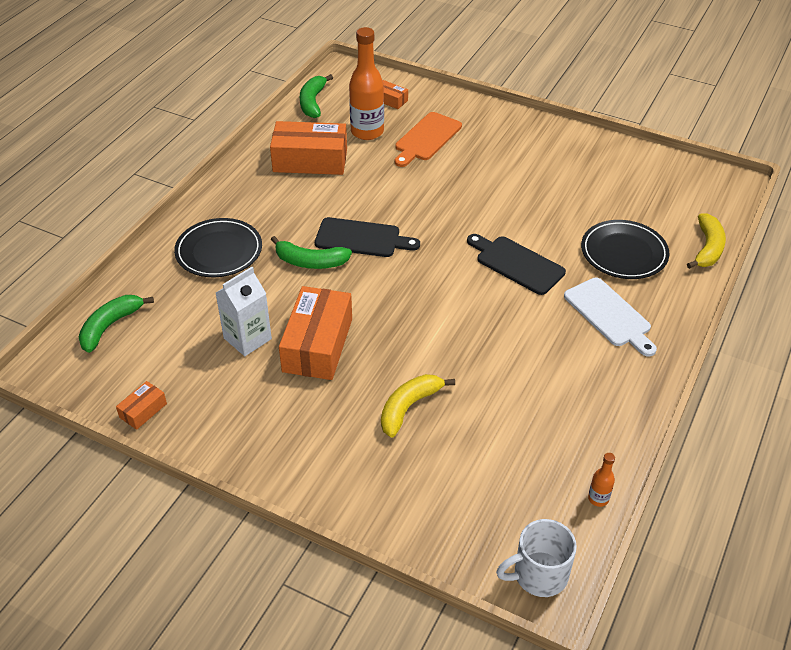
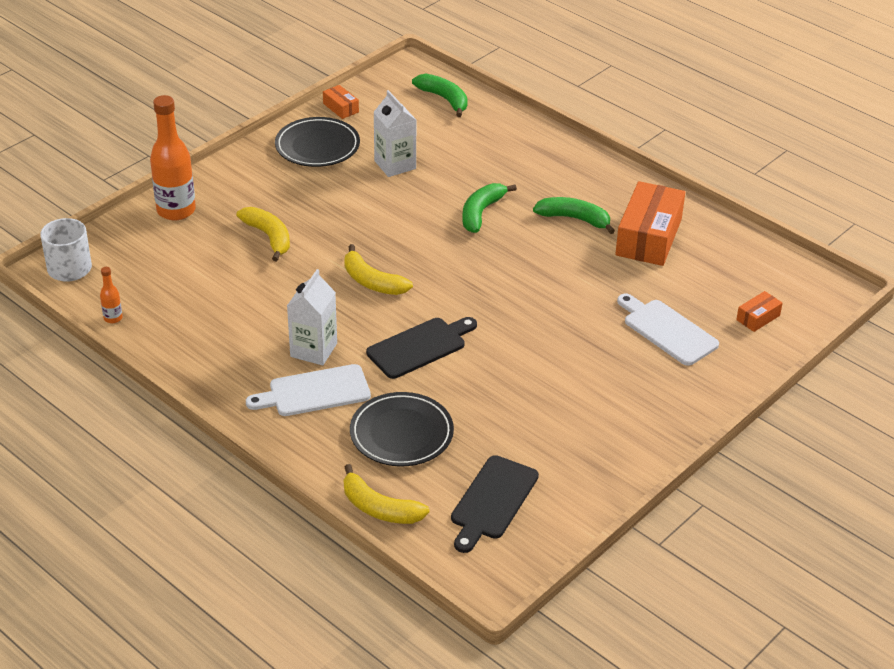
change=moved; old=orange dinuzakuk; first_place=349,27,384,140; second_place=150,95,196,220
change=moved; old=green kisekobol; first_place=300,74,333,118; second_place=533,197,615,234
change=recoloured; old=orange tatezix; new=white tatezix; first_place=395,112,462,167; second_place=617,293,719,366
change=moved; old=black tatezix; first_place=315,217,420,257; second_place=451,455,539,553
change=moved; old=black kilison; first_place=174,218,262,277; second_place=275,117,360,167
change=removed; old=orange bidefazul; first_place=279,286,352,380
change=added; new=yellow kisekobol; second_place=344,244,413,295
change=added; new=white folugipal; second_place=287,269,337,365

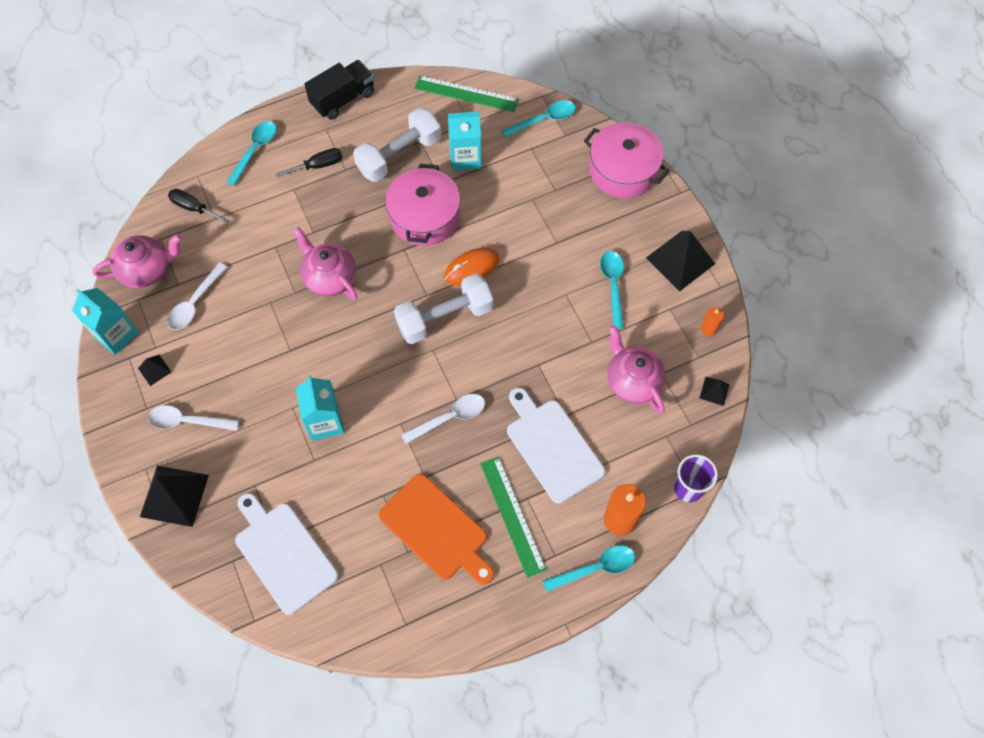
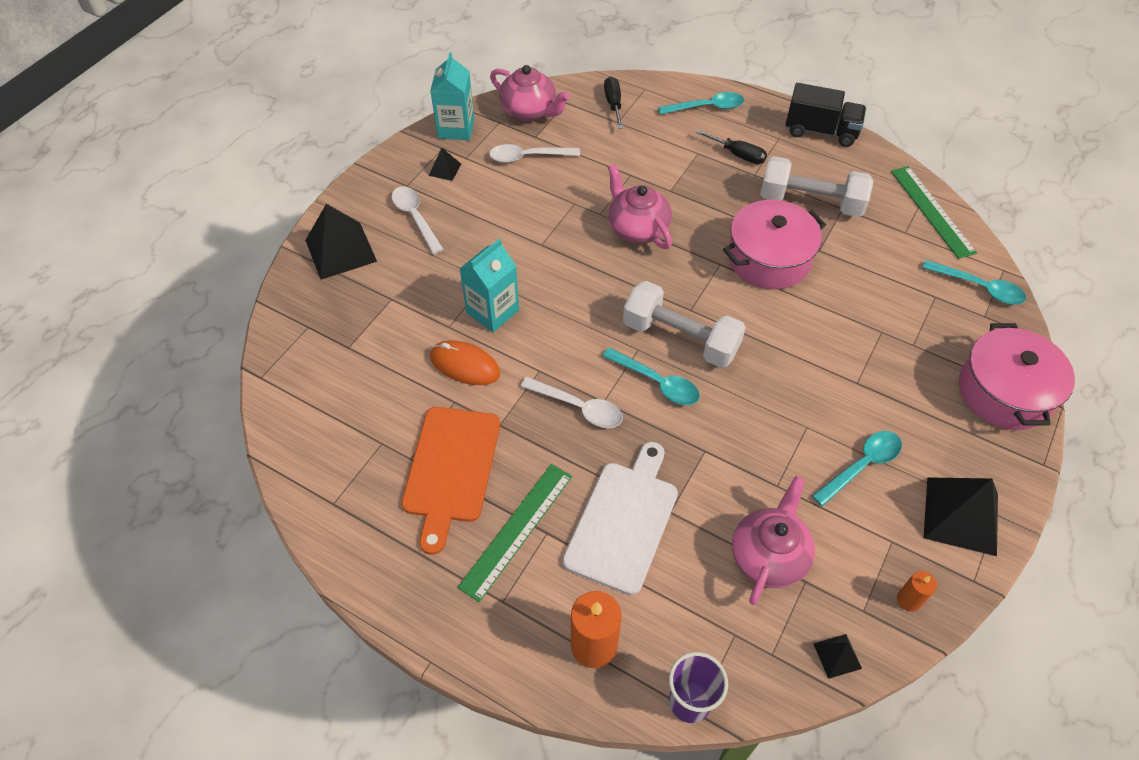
change=removed; old=turquoise folugipal; first_place=448,111,481,171
change=turned; old=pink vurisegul; first_place=293,227,358,300; second_place=608,164,672,249; degrees=-45
change=moved; old=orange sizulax; first_place=444,248,499,286; second_place=430,340,500,385
change=removed; old=white tatezix; first_place=235,493,339,615
change=moved; old=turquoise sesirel; first_place=543,545,635,592; second_place=602,348,700,405

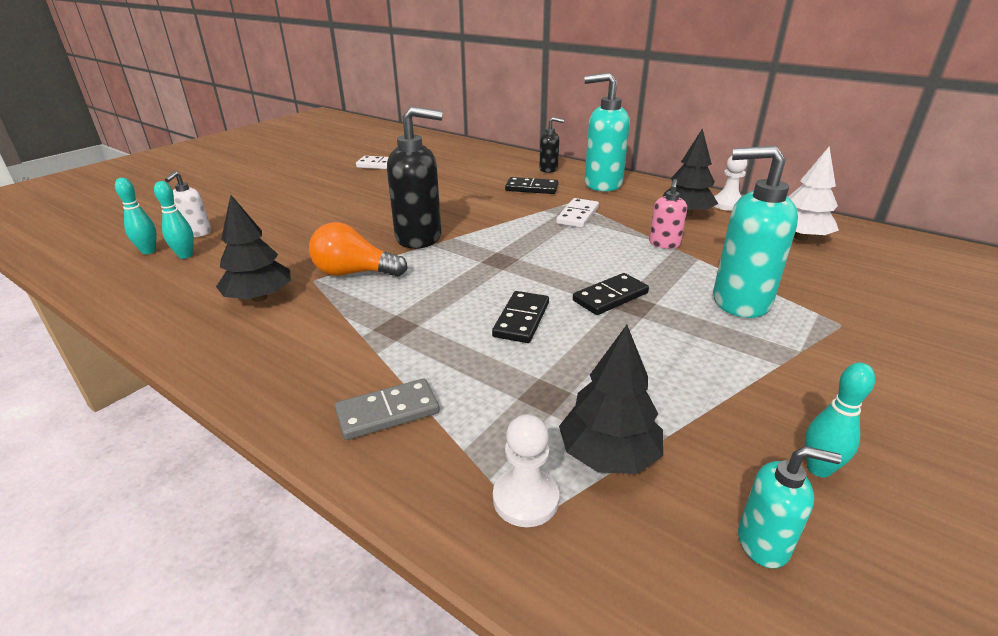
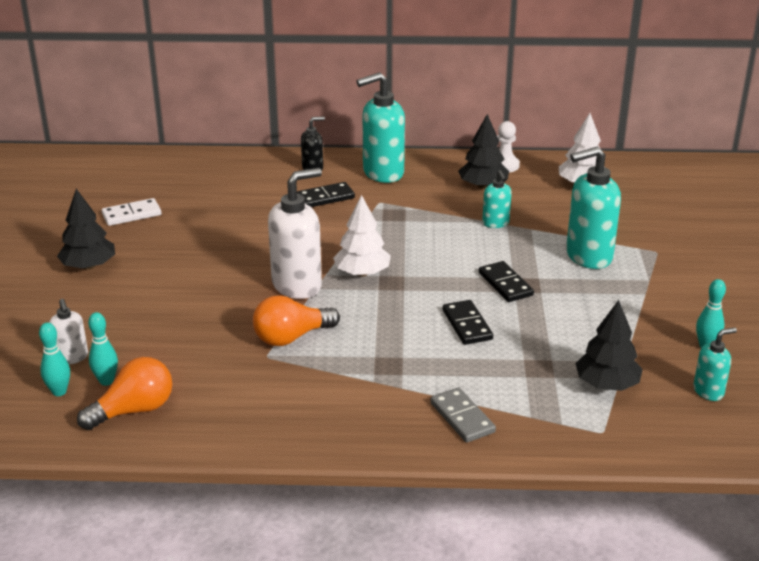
change=recoloured; old=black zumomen; new=white zumomen; first_place=387,106,443,249; second_place=268,168,322,299
change=recoloured; old=pink zumomen; new=turquoise zumomen; first_place=649,179,687,249; second_place=482,170,512,228
change=moved; old=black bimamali; first_place=216,195,291,302; second_place=57,189,115,270
change=removed; old=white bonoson; first_place=556,198,599,228
change=turned; old=black bonoson; first_place=573,273,649,315; second_place=479,261,534,302; degrees=-45
change=turned; old=grey bonoson; first_place=335,379,440,440; second_place=430,388,496,443; degrees=-60
change=removed; old=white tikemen; first_place=493,414,559,527
change=added; new=white bimamali; second_place=333,195,391,277
change=added; new=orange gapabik; second_place=77,357,172,430

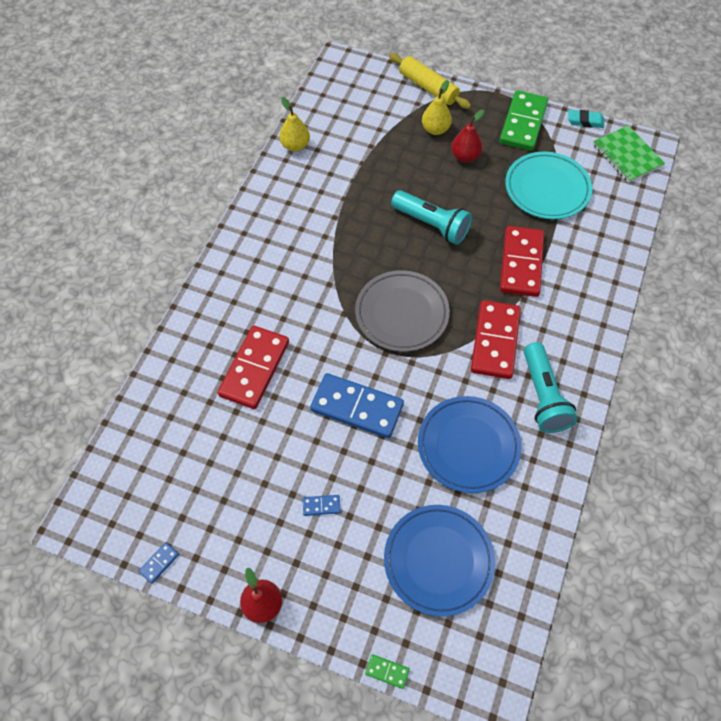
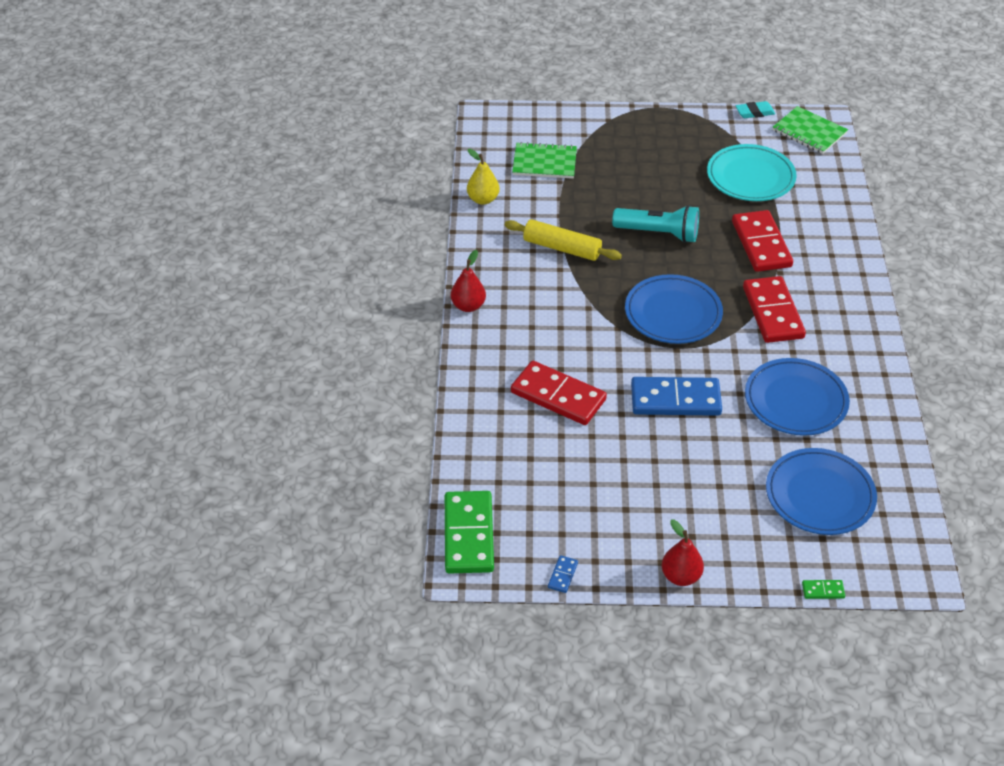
change=moved; old=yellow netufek; first_place=389,53,471,109; second_place=505,219,622,261
change=removed; old=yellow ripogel; first_place=422,80,452,135
change=moved; old=green bonoson; first_place=499,90,548,151; second_place=445,491,494,574
change=moved; old=red ripogel; first_place=451,109,484,162; second_place=451,250,486,312
change=recoloured; old=grey kilison; new=blue kilison; first_place=355,270,450,352; second_place=625,274,723,344
change=turned; old=red bonoson; first_place=218,326,289,409; second_place=511,361,607,425; degrees=-60
change=removed; old=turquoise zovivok; first_place=524,342,578,433
change=removed; old=blue bonoson; first_place=303,495,341,516
change=added; new=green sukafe; second_place=512,142,577,179

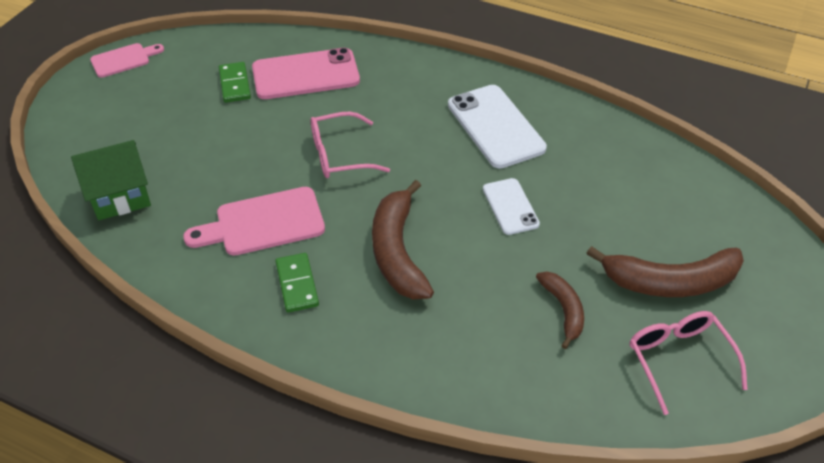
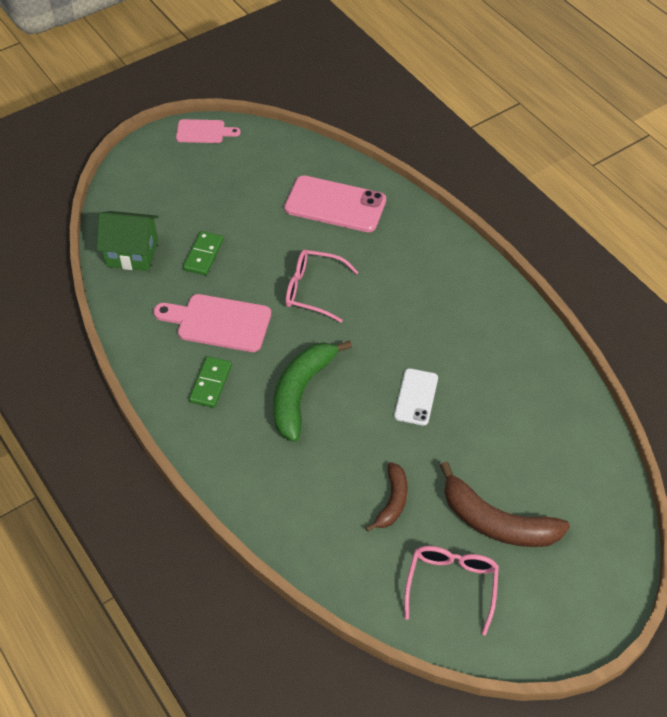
change=moved; old=green bonoson; first_place=219,62,251,103; second_place=183,231,224,275
change=removed; old=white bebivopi; first_place=448,85,547,169
change=recoloured; old=brown kisekobol; new=green kisekobol; first_place=372,180,434,300; second_place=273,340,352,442

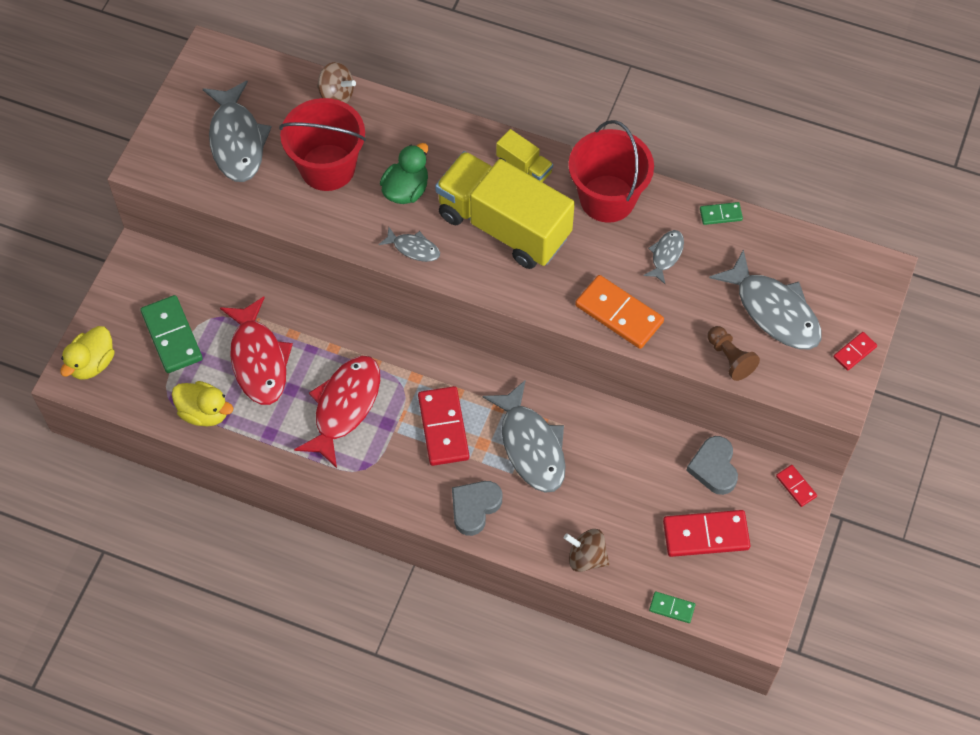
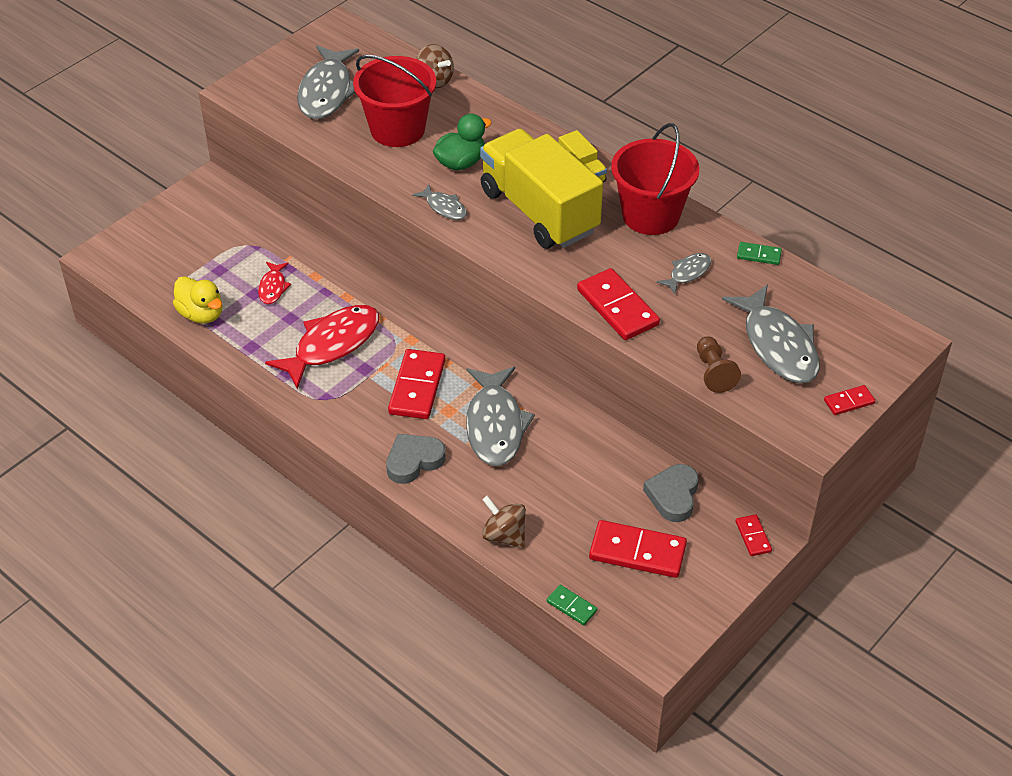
change=recoloured; old=orange bonoson; new=red bonoson; first_place=575,275,664,349; second_place=577,268,660,340
change=removed; old=green bonoson; first_place=141,295,203,373
change=resized; old=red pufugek; first_place=220,296,293,405; second_place=258,262,291,304; factor=0.5
change=removed; old=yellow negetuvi; first_place=60,326,115,380

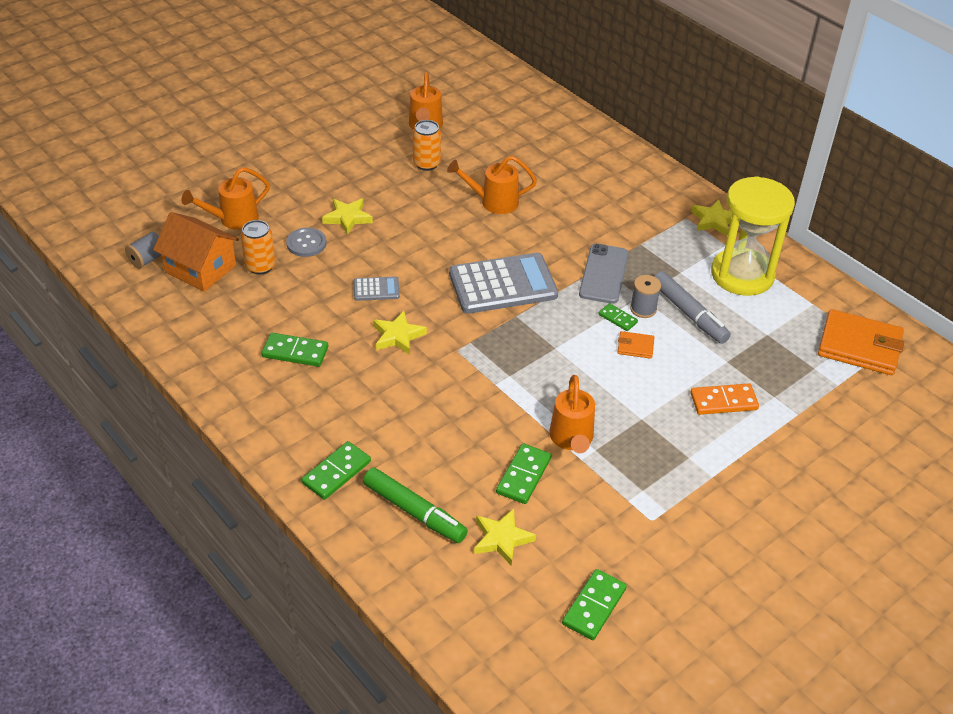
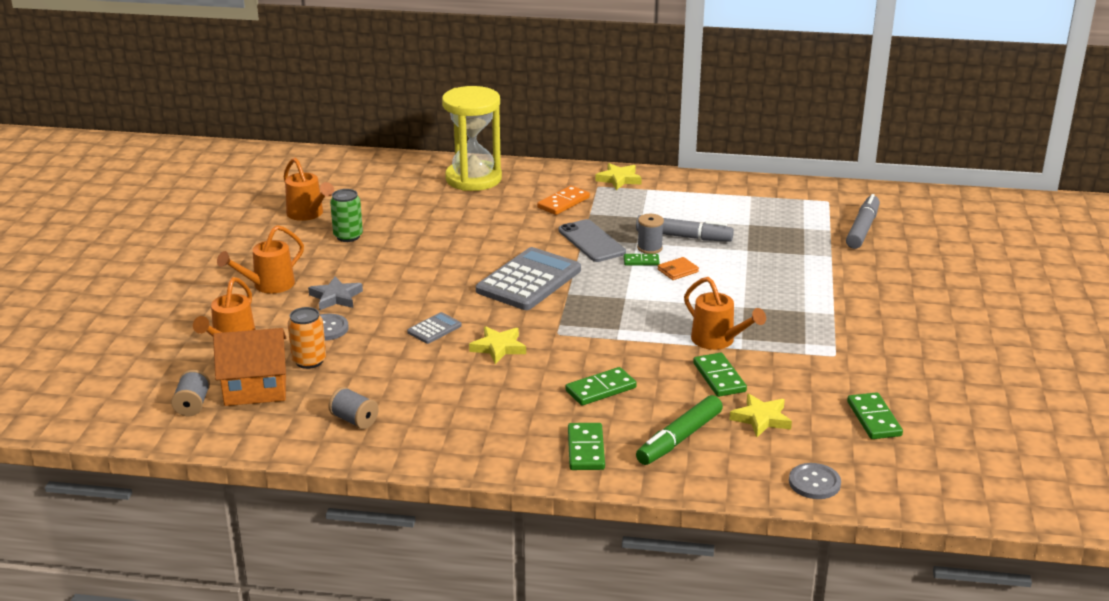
change=recoloured; old=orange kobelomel; new=green kobelomel; first_place=413,120,441,171; second_place=330,189,363,242
change=moved; old=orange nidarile; first_place=447,156,537,214; second_place=217,225,304,294
change=moved; old=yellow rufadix; first_place=711,176,795,296; second_place=442,86,502,191
change=recoloured; old=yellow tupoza; new=grey tupoza; first_place=322,198,373,235; second_place=308,276,363,311
change=removed; old=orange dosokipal; first_place=818,309,904,375
change=moved; old=green bonoson; first_place=262,333,328,367; second_place=565,367,637,405
change=moved; old=orange bonoson; first_place=690,383,759,415; second_place=537,186,590,215
change=turned; old=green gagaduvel; first_place=363,467,468,543; second_place=636,395,723,465; degrees=135
change=added; new=grey gagaduvel; second_place=846,194,880,249
change=added; new=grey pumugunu; second_place=328,387,379,429
change=added; new=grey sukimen; second_place=789,463,841,499

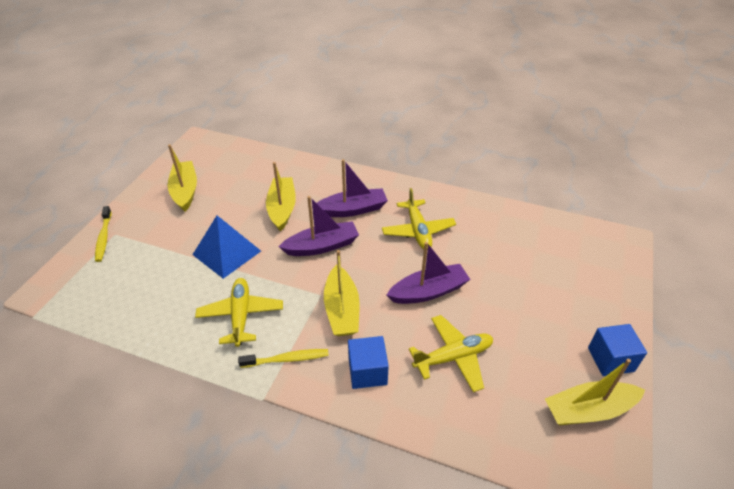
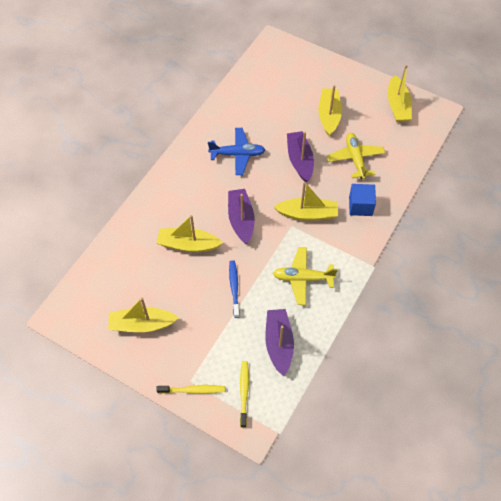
change=moved; old=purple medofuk; first_place=317,159,388,217; second_place=265,309,294,376
change=recoloured; old=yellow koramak; new=blue koramak; first_place=382,188,456,250; second_place=208,128,265,175
change=replaced; old=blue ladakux; new=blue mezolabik; first_place=192,216,261,279; second_place=229,260,240,318
change=removed; old=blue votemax; first_place=588,324,647,376
change=moved; old=yellow mezolabik; first_place=238,349,329,368; second_place=240,361,249,428
change=added; new=yellow medofuk; second_place=318,85,342,136

